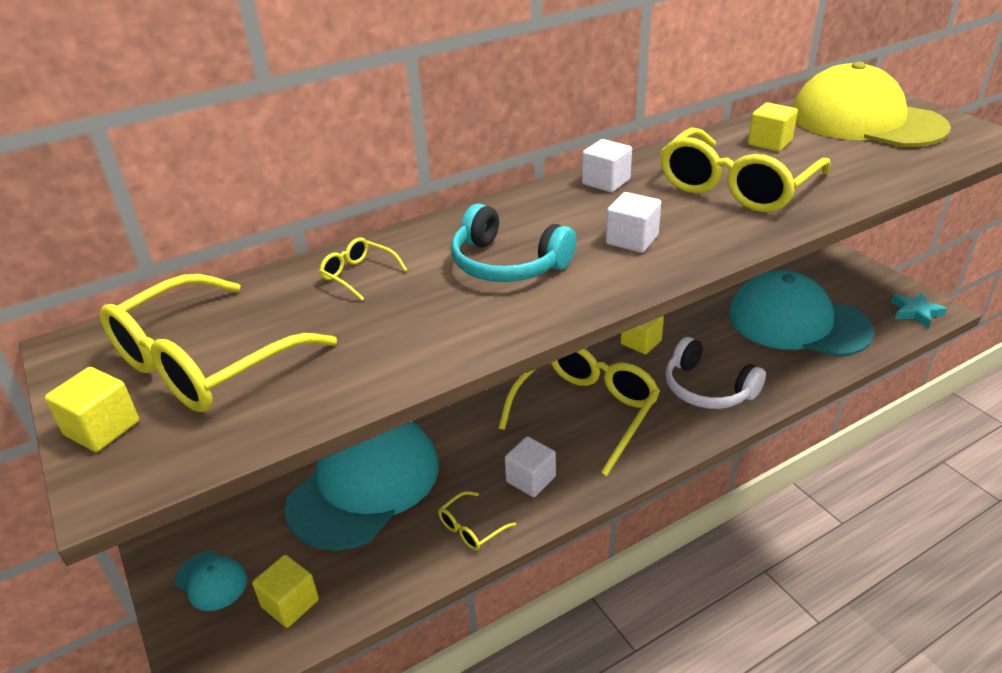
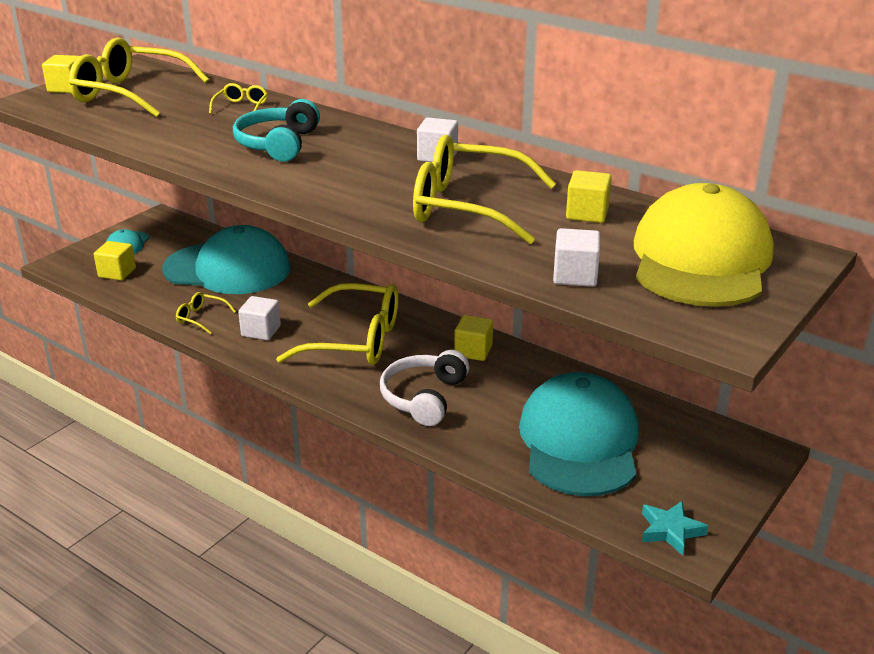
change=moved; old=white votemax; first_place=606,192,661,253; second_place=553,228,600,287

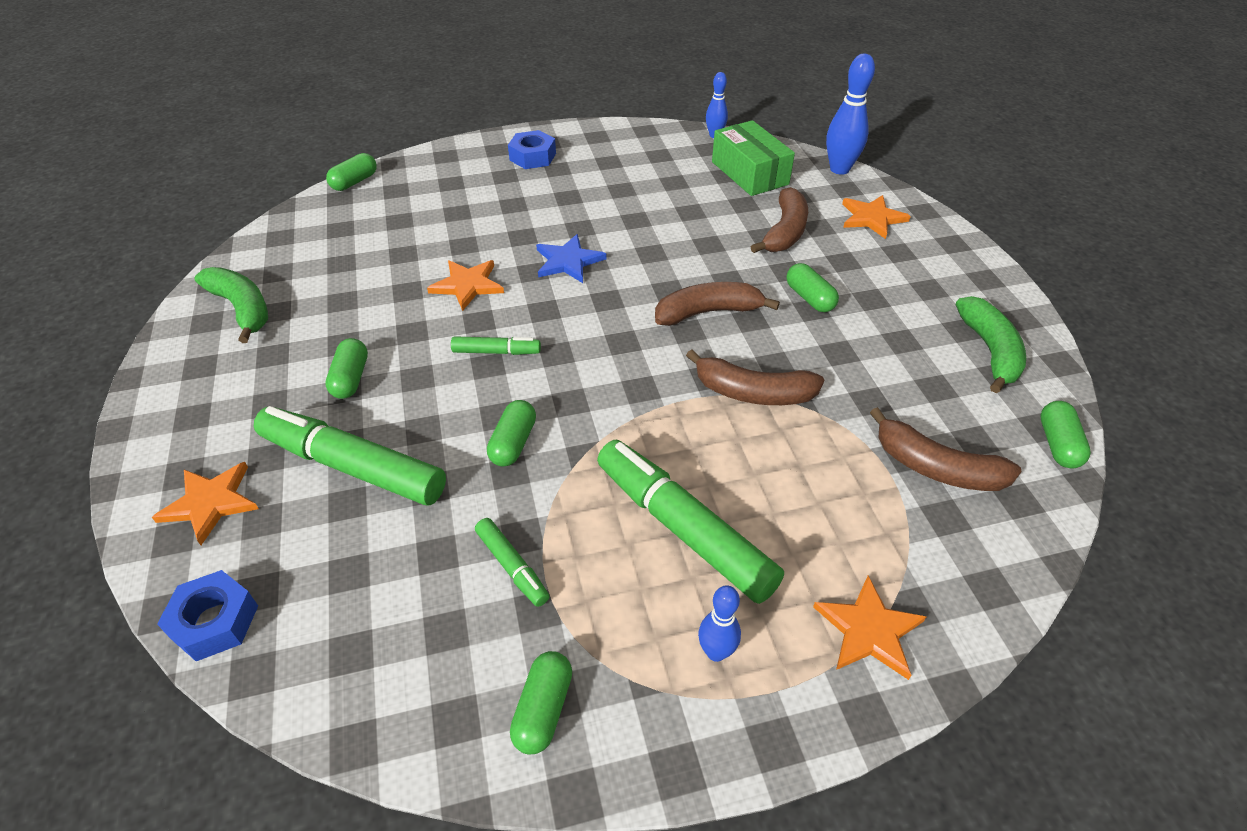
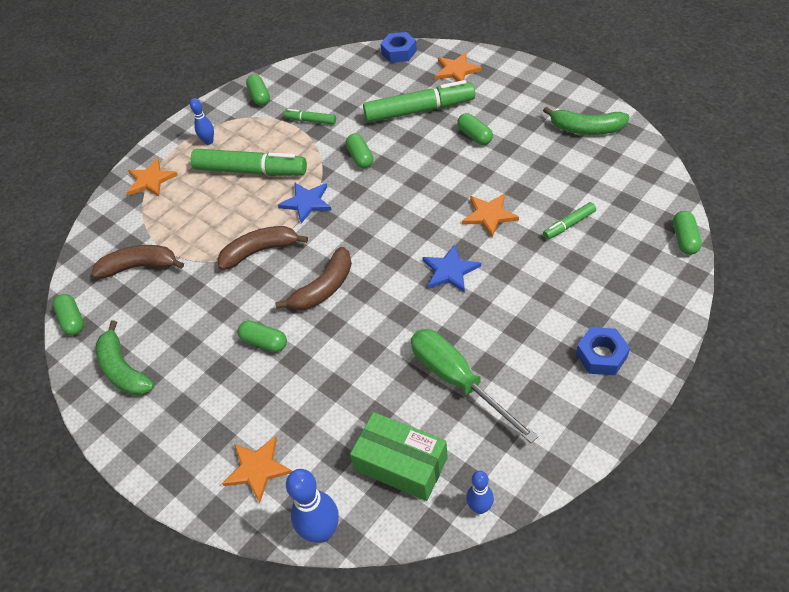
change=removed; old=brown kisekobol; first_place=751,187,808,253
change=moved; old=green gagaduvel; first_place=451,336,541,355; second_place=543,202,596,239
change=added; new=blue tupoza; second_place=278,183,331,223
change=added; new=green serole; second_place=411,329,538,443

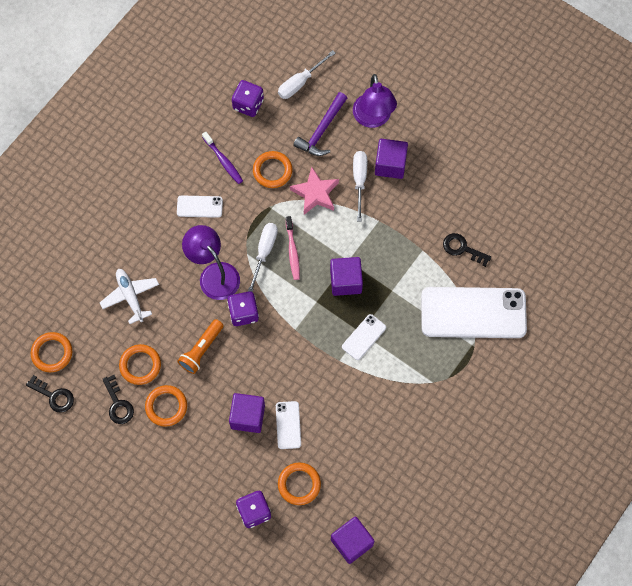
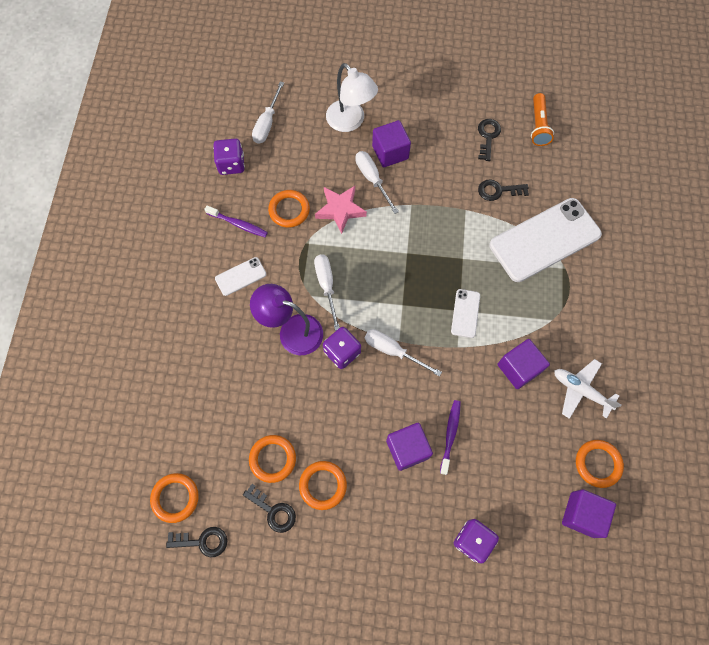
change=recoloured; old=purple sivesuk; new=white sivesuk; first_place=353,74,397,128; second_place=326,63,378,132
change=removed; old=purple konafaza; first_place=293,92,347,156
change=removed; old=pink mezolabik; first_place=286,216,300,280
change=moved; old=purple votemax; first_place=330,257,363,296; second_place=498,339,550,389
change=moved; old=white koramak; first_place=100,269,159,324; second_place=554,359,622,419
change=moved; old=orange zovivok; first_place=177,319,224,374; second_place=531,93,554,146
change=replaced; old=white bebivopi; new=purple mezolabik; first_place=276,401,301,449; second_place=440,400,461,475
change=moved; old=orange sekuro; first_place=278,462,321,505; second_place=576,440,624,488
change=added; new=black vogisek; second_place=478,119,501,161
change=added; new=white serole; second_place=365,329,442,377

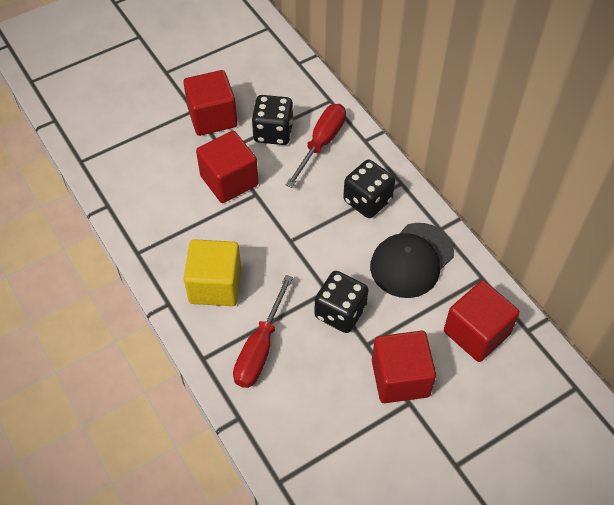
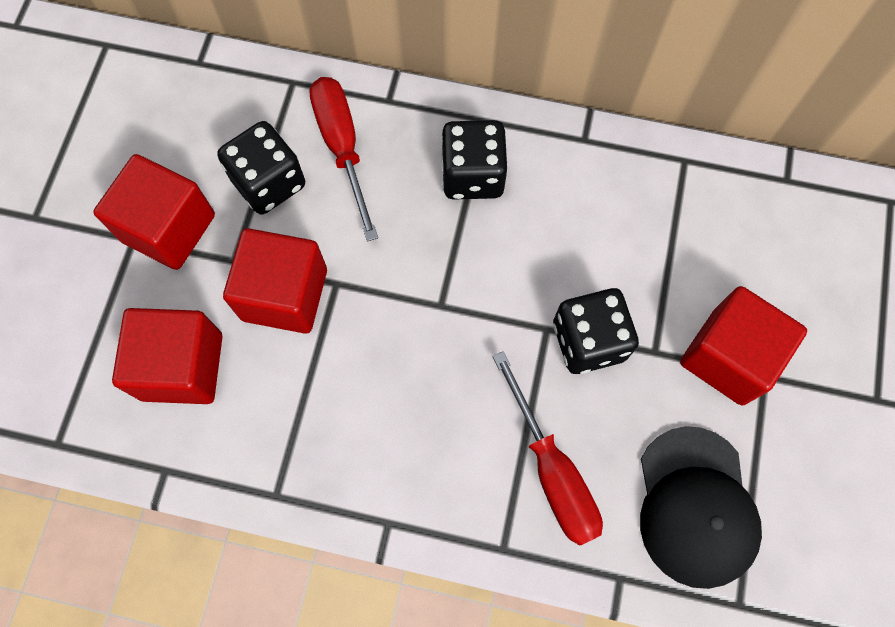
change=moved; old=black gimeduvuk; first_place=370,223,454,298; second_place=640,426,762,589
change=removed; old=yellow votemax; first_place=184,239,241,306
change=moved; old=red votemax; first_place=444,280,520,362; second_place=112,308,223,404

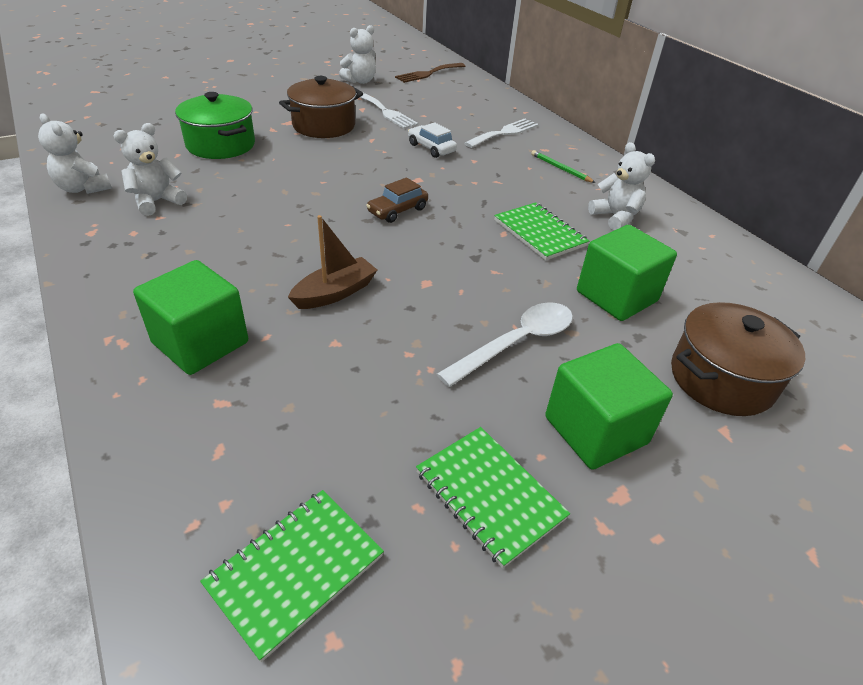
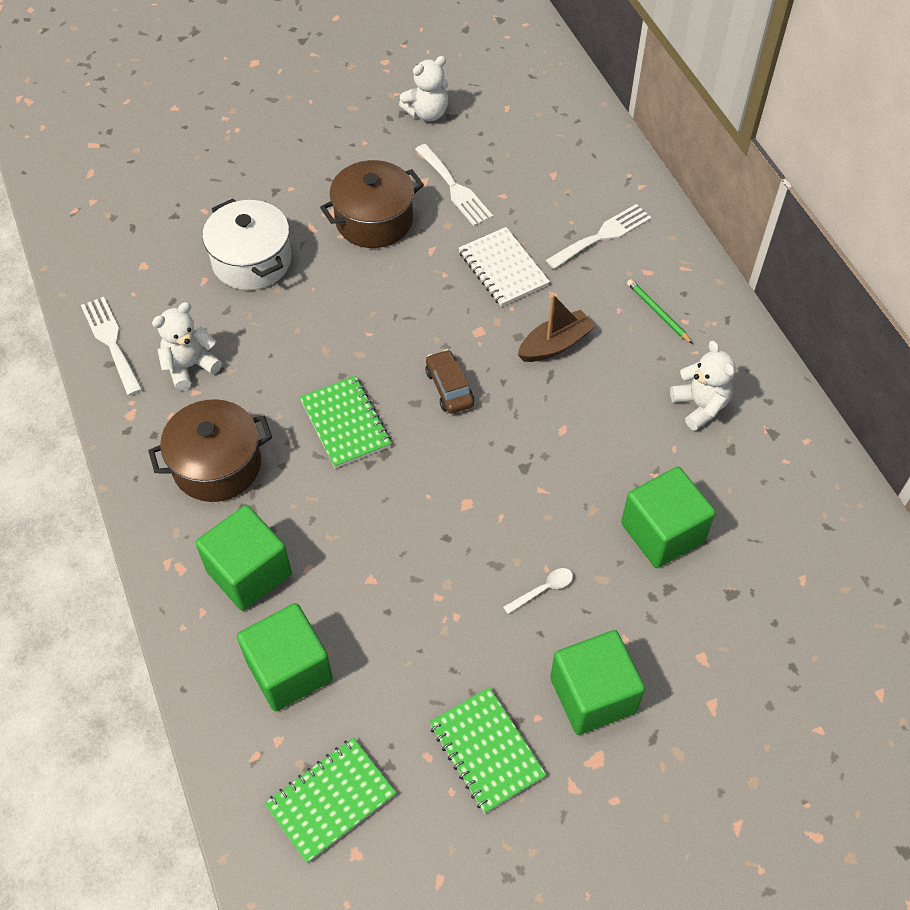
change=removed; old=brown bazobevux; first_place=395,63,465,83
change=recoloured; old=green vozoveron; new=white vozoveron; first_place=175,92,255,159; second_place=202,199,291,290
change=replaced; old=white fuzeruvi; new=white bazobevux; first_place=38,113,112,194; second_place=81,297,143,396
change=replaced; old=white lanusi; new=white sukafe; first_place=408,122,457,158; second_place=459,227,550,307
change=turned; old=brown lanusi; first_place=366,177,428,223; second_place=425,349,474,414; degrees=105
change=moved; old=green sukafe; first_place=494,202,589,260; second_place=300,376,392,468
change=moved; old=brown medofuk; first_place=288,215,377,309; second_place=518,294,595,362
change=moved; old=brown vozoveron; first_place=671,302,805,416; second_place=148,399,272,502
change=resized; old=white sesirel; first_place=437,303,573,387; second_place=503,568,573,614; factor=0.49
change=added; new=green votemax; second_place=237,603,333,711

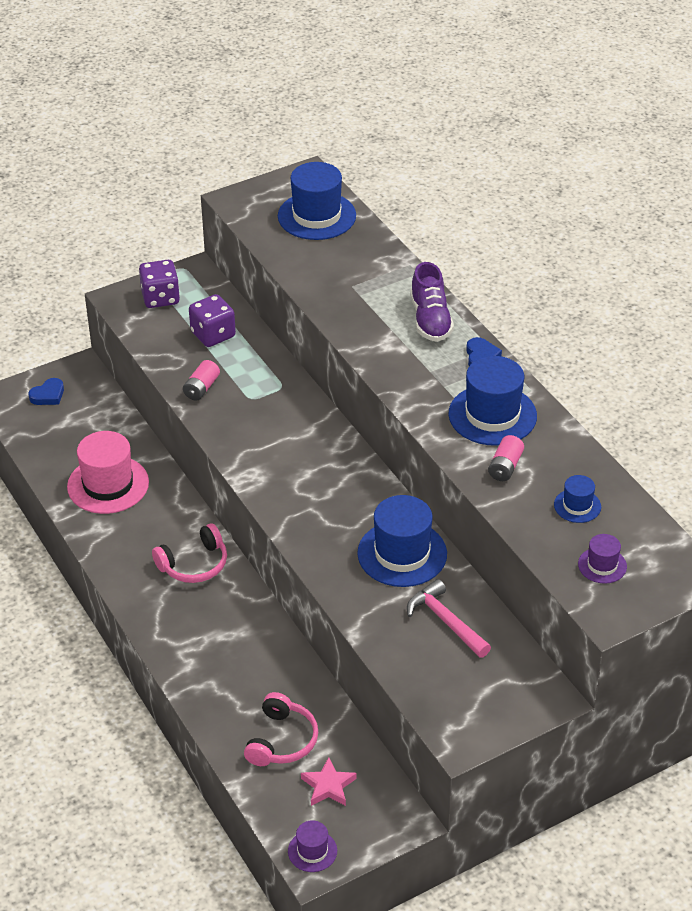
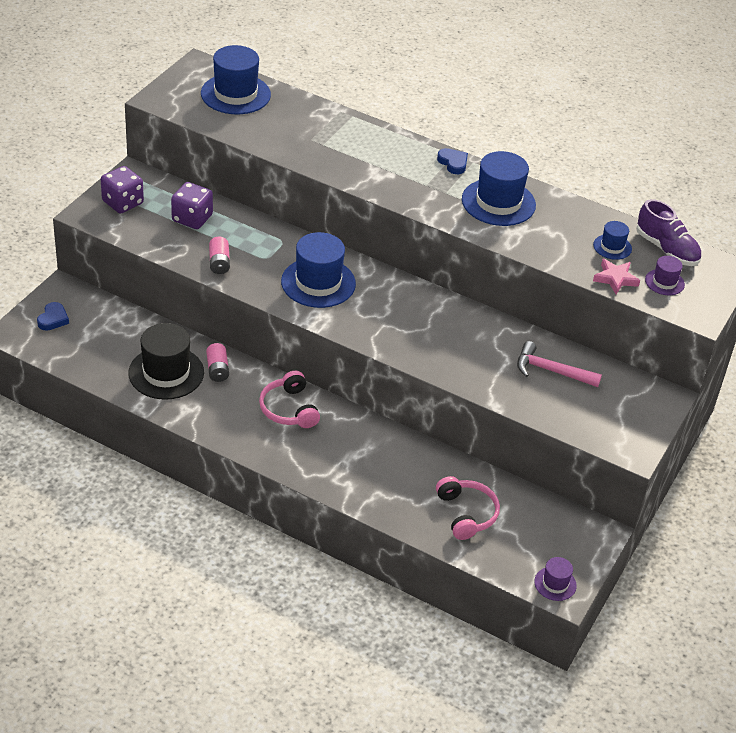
change=moved; old=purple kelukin; first_place=410,262,454,342; second_place=636,199,702,266
change=recoloured; old=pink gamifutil; new=black gamifutil; first_place=67,431,149,514; second_place=128,323,204,400
change=moved; old=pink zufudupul; first_place=488,435,524,481; second_place=206,343,229,382
change=moved; old=blue gamifutil; first_place=357,495,447,587; second_place=281,232,356,308
change=turned; old=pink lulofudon; first_place=152,523,227,583; second_place=259,371,320,428; degrees=135
change=moved; old=pink tupoza; first_place=301,757,357,806; second_place=593,259,640,294

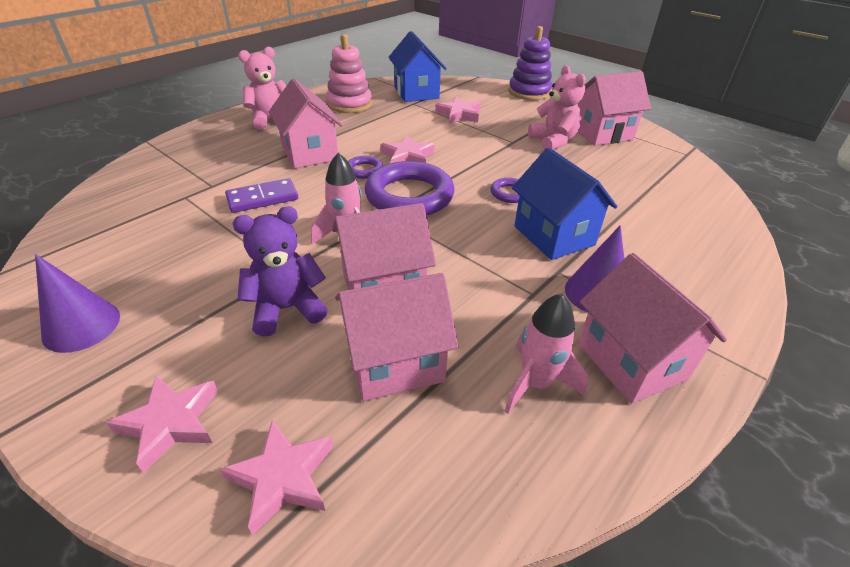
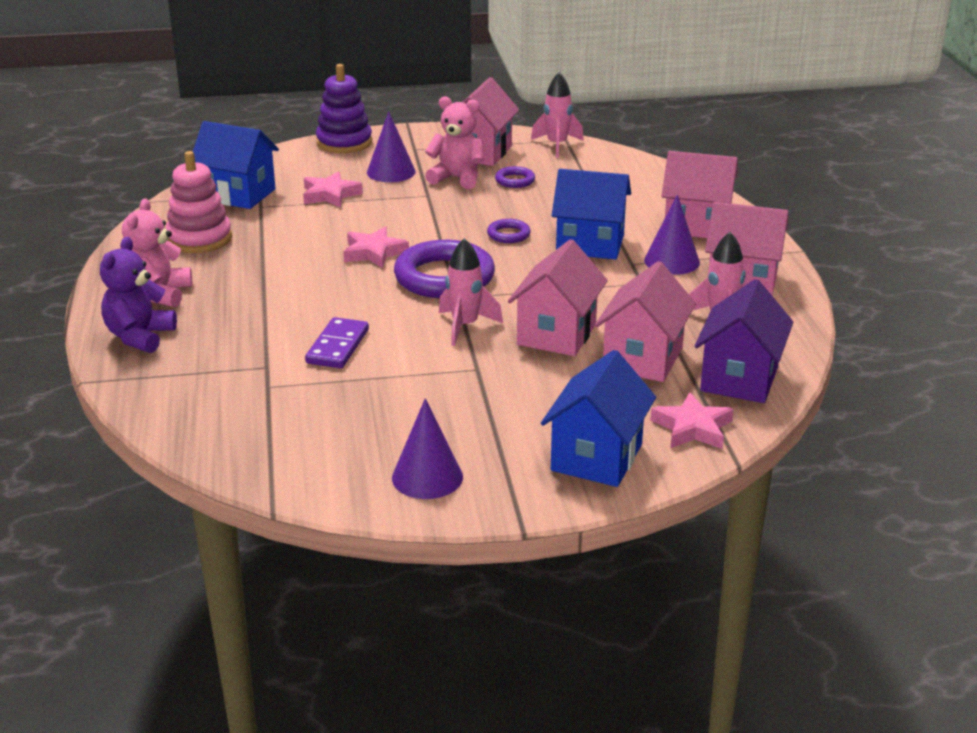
change=moved; old=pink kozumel; first_place=269,79,343,168; second_place=662,151,738,238
change=moved; old=purple sekuro; first_place=348,156,383,179; second_place=495,166,535,188
change=moved; old=purple fuzeruvi; first_place=233,206,328,337; second_place=100,237,177,353
change=replaced; old=pink tupoza; new=blue kozumel; first_place=106,375,218,473; second_place=541,350,656,487
change=added; new=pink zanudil; second_place=531,72,584,158
change=added; new=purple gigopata; second_place=367,111,416,182
change=added; new=purple kozumel; second_place=694,279,794,403

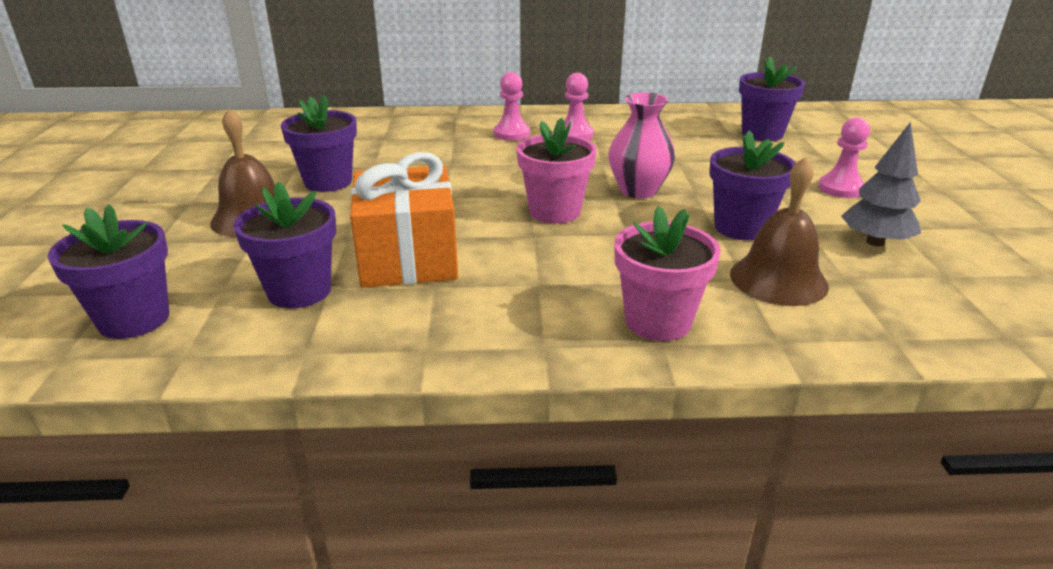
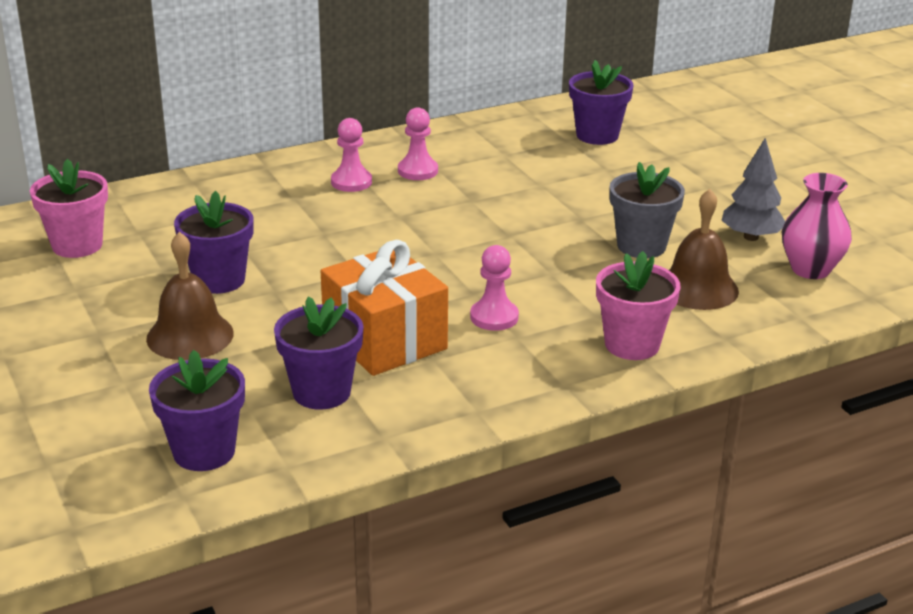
change=moved; old=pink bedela; first_place=608,92,675,199; second_place=782,173,852,279
change=moved; old=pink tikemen; first_place=818,117,870,198; second_place=470,245,519,331
change=moved; old=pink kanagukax; first_place=516,118,596,223; second_place=30,159,108,258
change=recoloured; old=purple kanagukax; new=grey kanagukax; first_place=709,130,796,240; second_place=609,162,685,258

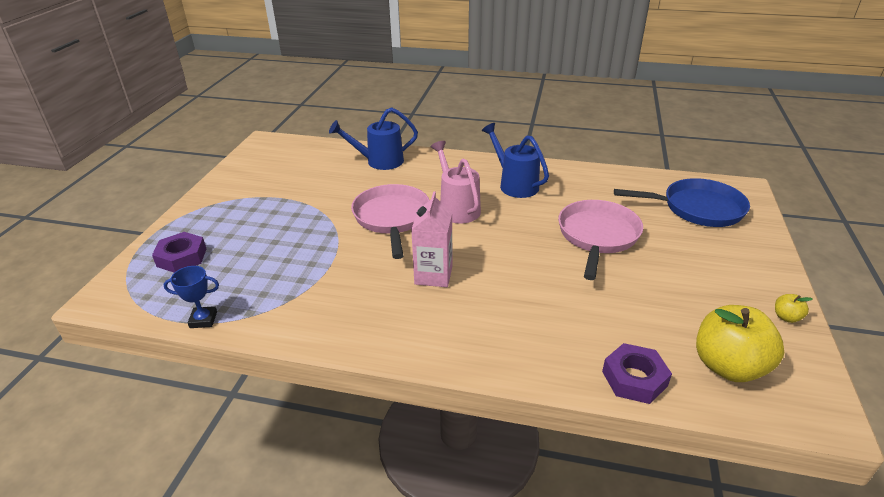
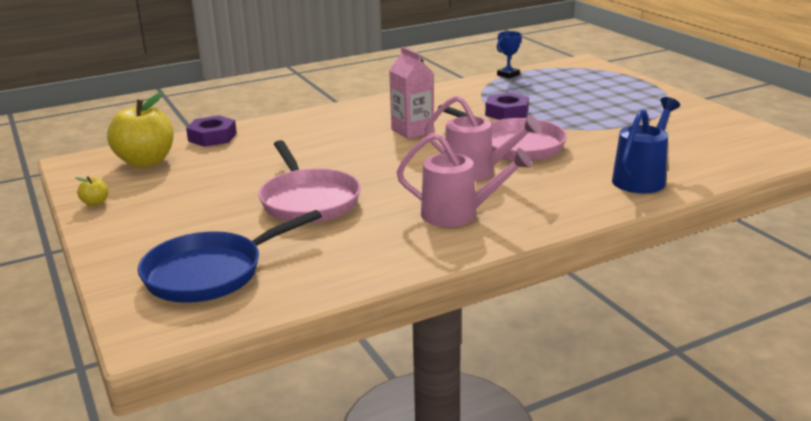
change=recoloured; old=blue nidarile; new=pink nidarile; first_place=482,123,549,198; second_place=396,133,532,227
change=moved; old=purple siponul; first_place=152,232,206,273; second_place=485,92,529,120

